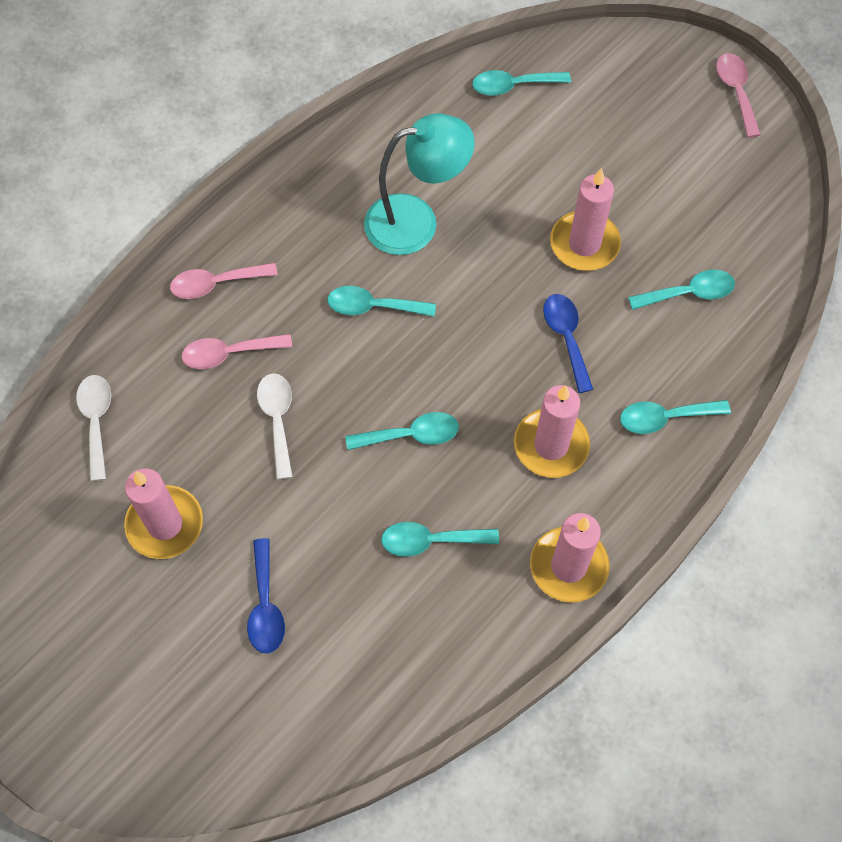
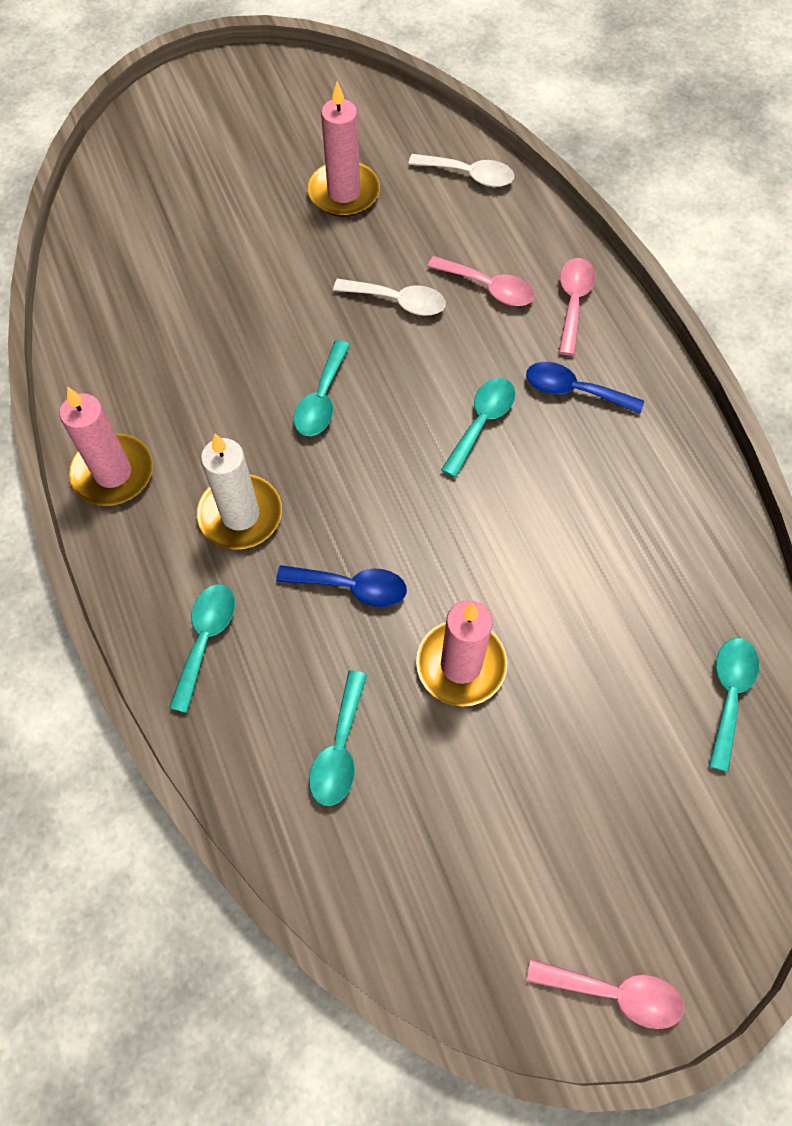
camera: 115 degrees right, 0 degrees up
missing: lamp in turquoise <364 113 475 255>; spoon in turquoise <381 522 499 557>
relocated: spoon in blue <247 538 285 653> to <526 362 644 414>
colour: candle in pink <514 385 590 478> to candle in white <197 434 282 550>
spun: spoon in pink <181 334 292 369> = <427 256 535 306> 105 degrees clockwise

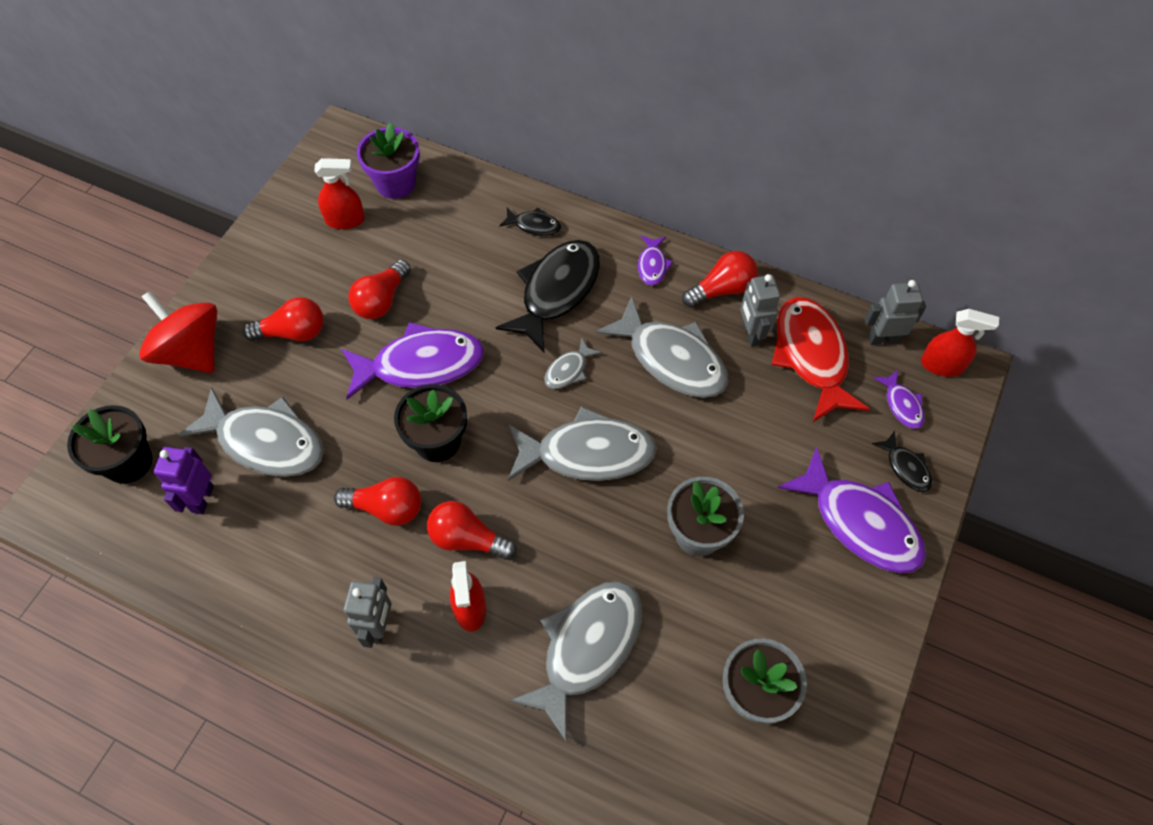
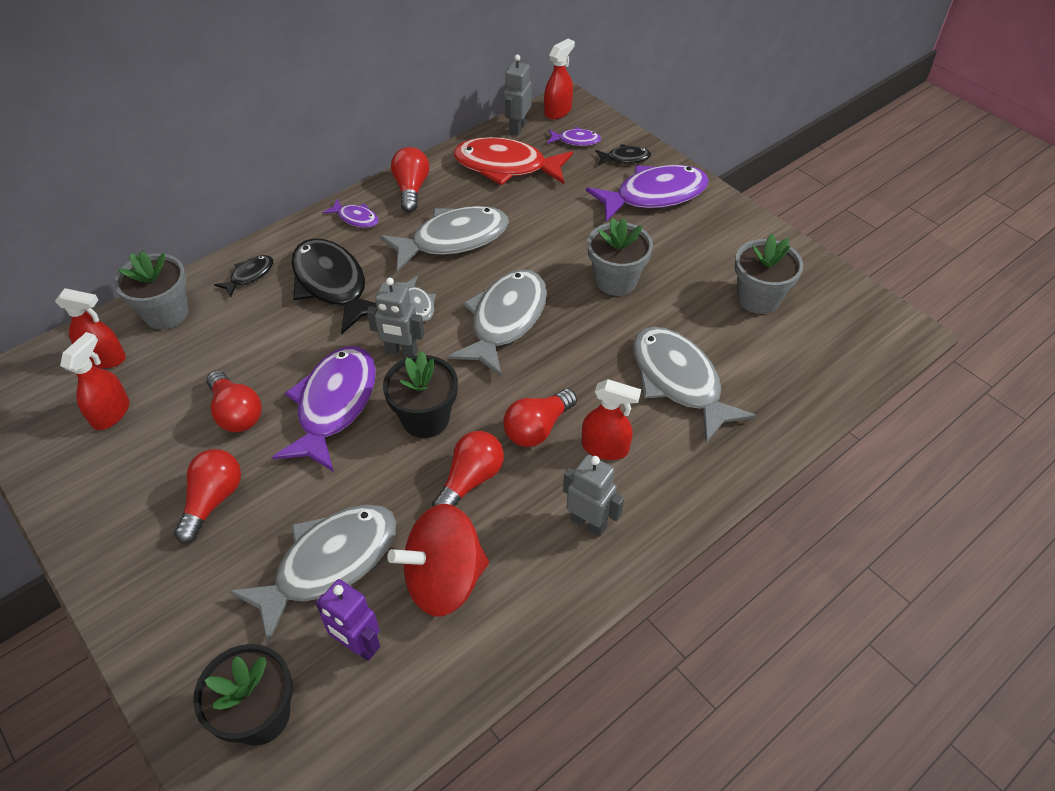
camera: 65 degrees left, 10 degrees down
appeared: flower pot in grey <114 251 189 330>
relocated: spinning top in red <139 291 217 373> to <387 504 489 617>; robot in grey <740 274 780 347> to <367 278 424 357>
exchanged: flower pot in purple <357 122 420 199> to spray bottle in red <55 288 126 368>

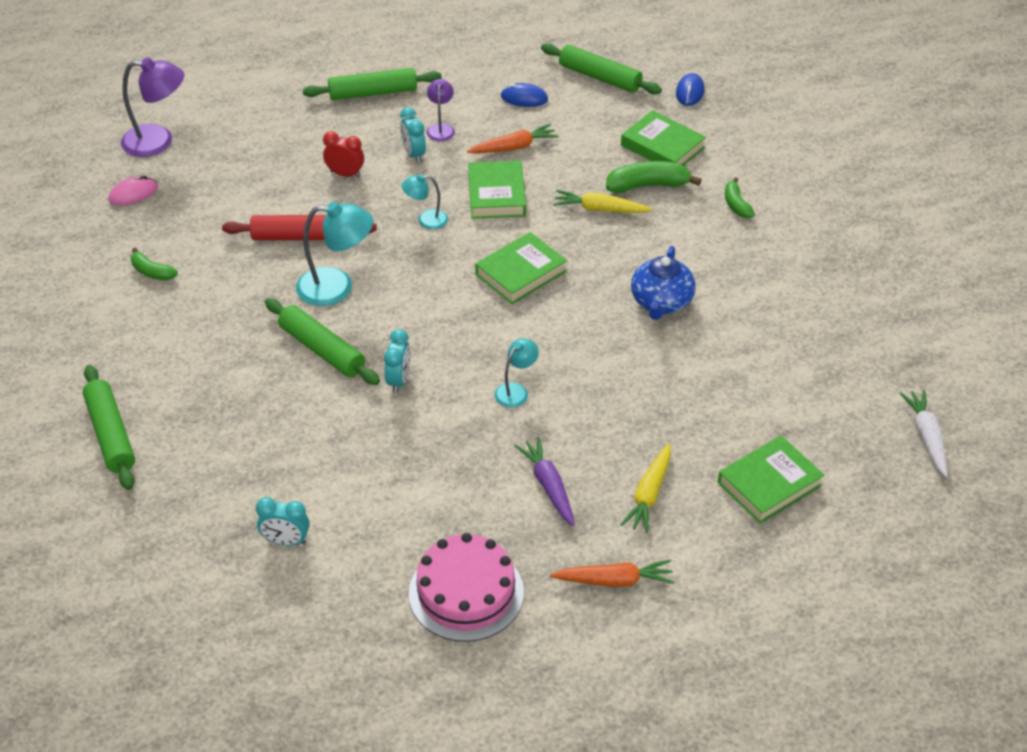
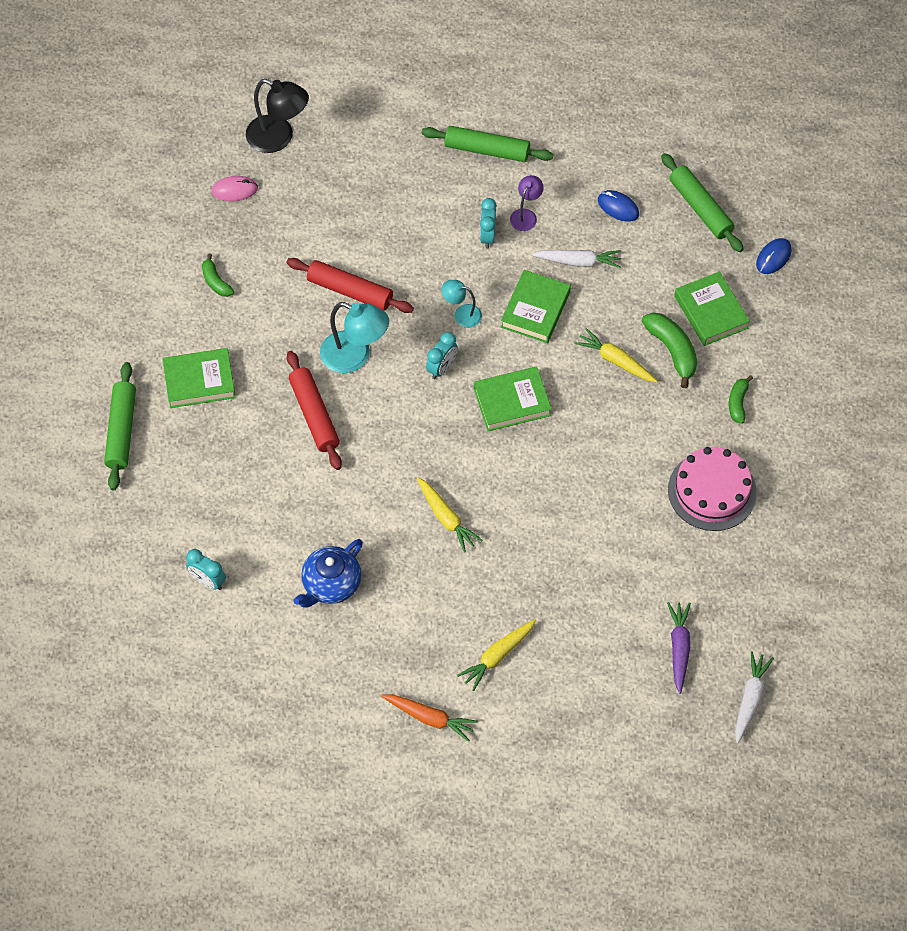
camera: 25 degrees right, 15 degrees up
missing: clock in red <323 131 364 178>
relocated: clock in turquoise <384 329 410 393> to <426 332 458 379>; cake in pink <409 533 524 642> to <668 447 757 531>; carrot in purple <514 437 575 526> to <667 602 691 694>; teapot in blue <631 246 696 320> to <294 539 363 608>; book in green <718 435 824 524> to <162 348 236 408>
exchanged: lamp in turquoise <494 339 539 408> to carrot in yellow <417 477 482 553>
colour: lamp in purple <121 57 184 157> to lamp in black <246 79 309 153>; rolling pin in green <265 298 380 385> to rolling pin in red <287 351 342 470>; carrot in orange <467 124 559 153> to carrot in white <532 250 622 268>
spun: banana in green <606 161 701 193> = <642 313 697 388> 45 degrees clockwise

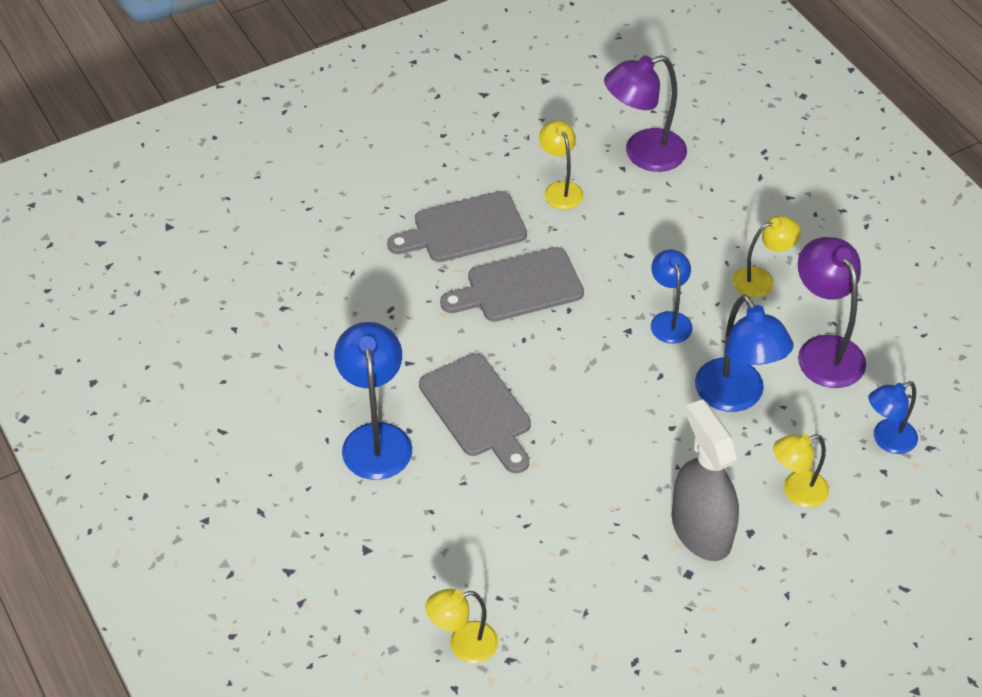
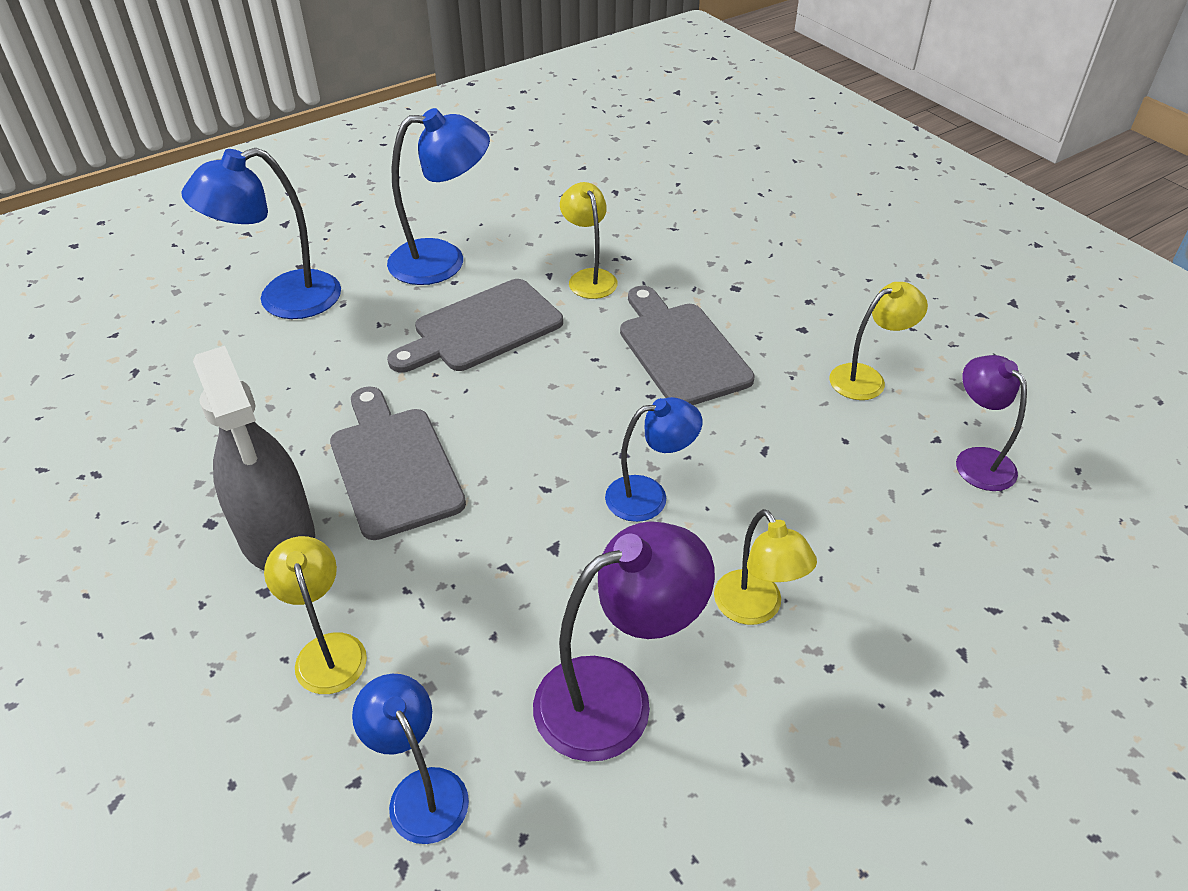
camera: 85 degrees right, 5 degrees down
relocated: cutting board in grey <387 191 527 262> to <330 386 466 540>; lamp in yellow <425 589 498 664> to <560 182 618 299>; lamp in blue <695 295 794 412> to <181 148 341 319>
spun: spray bottle in grey <672 399 739 561> = <193 346 315 571> 90 degrees clockwise
size: lamp in purple <604 55 687 172> = <956 355 1027 491> x0.63

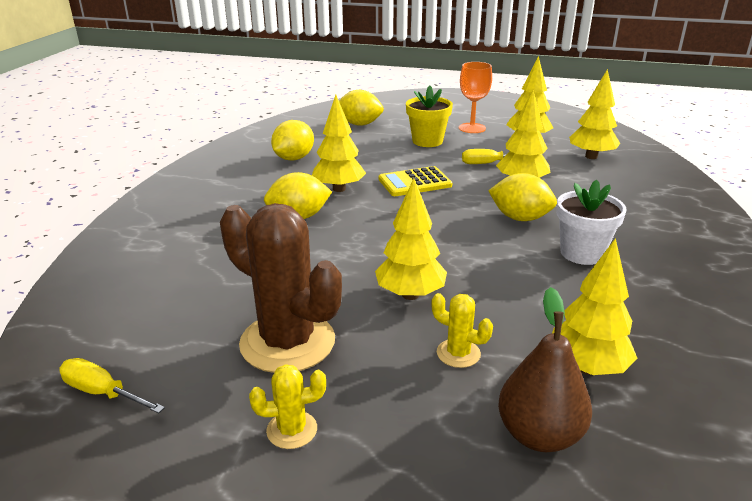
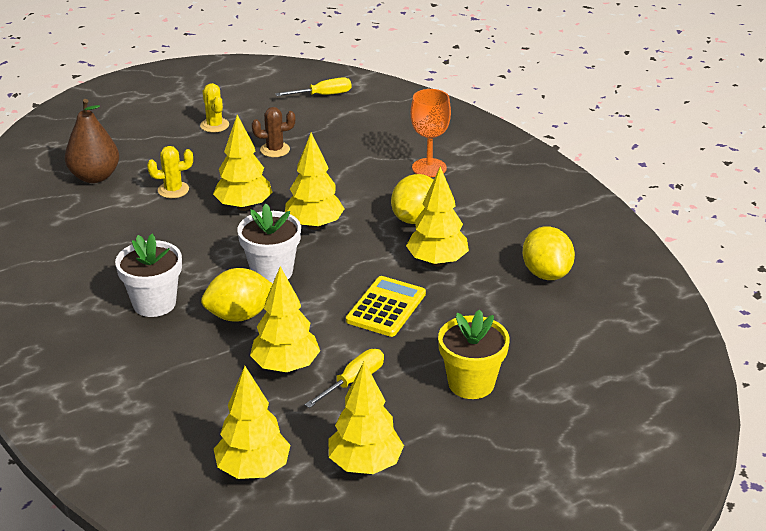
camera: 135 degrees right, 5 degrees up
missing: lemon in yellow <339 90 384 126>
appeared: flower pot in white <237 203 301 283>
relocated: goblet in orange <459 62 492 133> to <411 89 451 177>; tree in yellow <552 238 637 375> to <285 133 344 230>
spun: cactus in yellow <249 364 326 449> = <200 83 229 133> 60 degrees counterclockwise
size: cactus in brown <220 203 342 373> = <252 107 295 157> x0.45

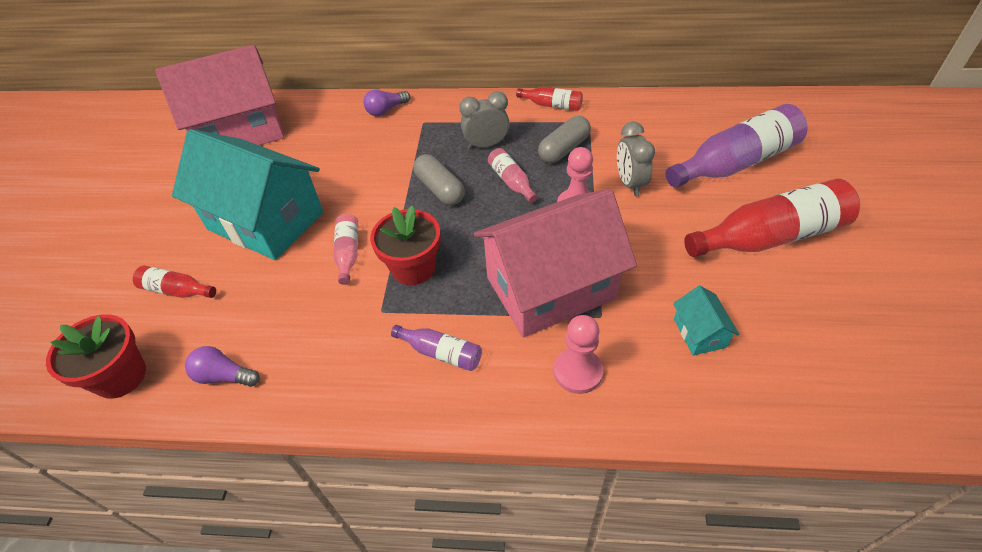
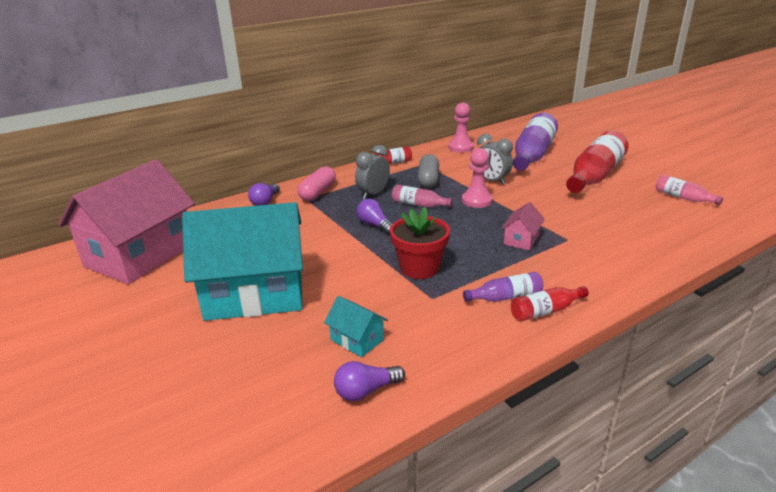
camera: 40 degrees left, 20 degrees down
missing: flower pot in red <46 314 146 399>
appeared: capsule in pink <298 166 336 201>
relocated: bottle in red <133 266 216 298> to <511 286 589 322>; bottle in pink <333 214 358 285> to <656 175 723 205>; pawn in pink <554 315 603 394> to <448 103 474 153>; house in turquoise <673 286 740 355> to <324 296 388 357>
exchanged: capsule in grey <413 154 465 205> to light bulb in purple <357 199 392 234>
size: house in pink <474 189 637 337> = <501 202 545 250> x0.40

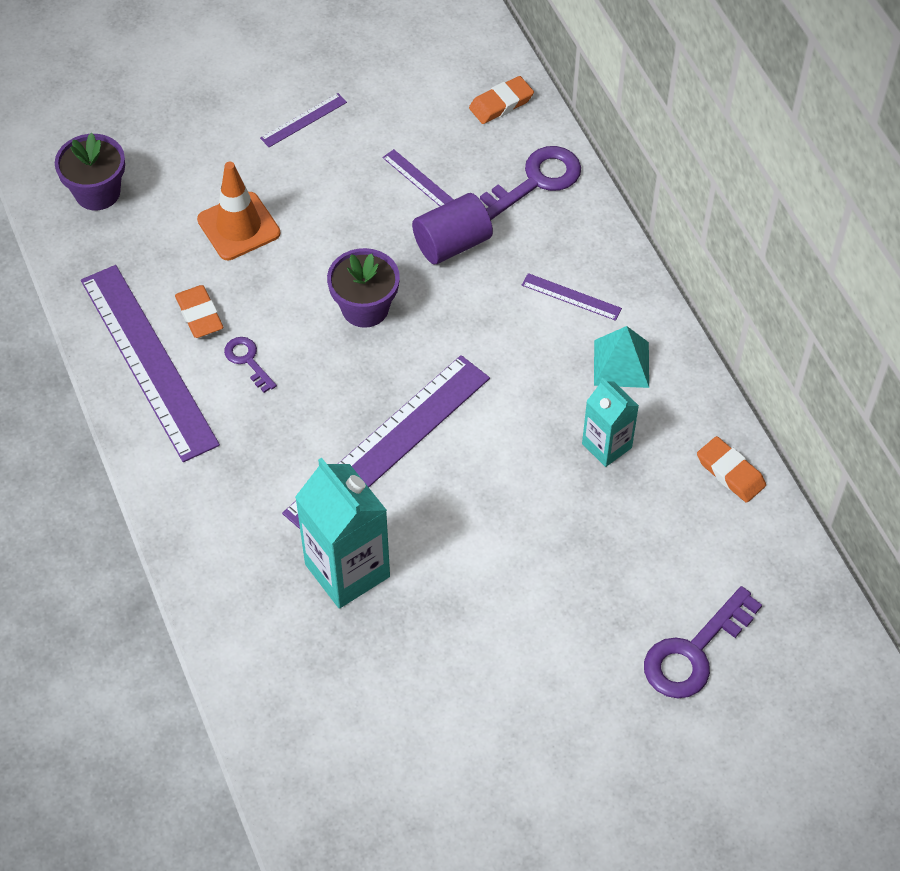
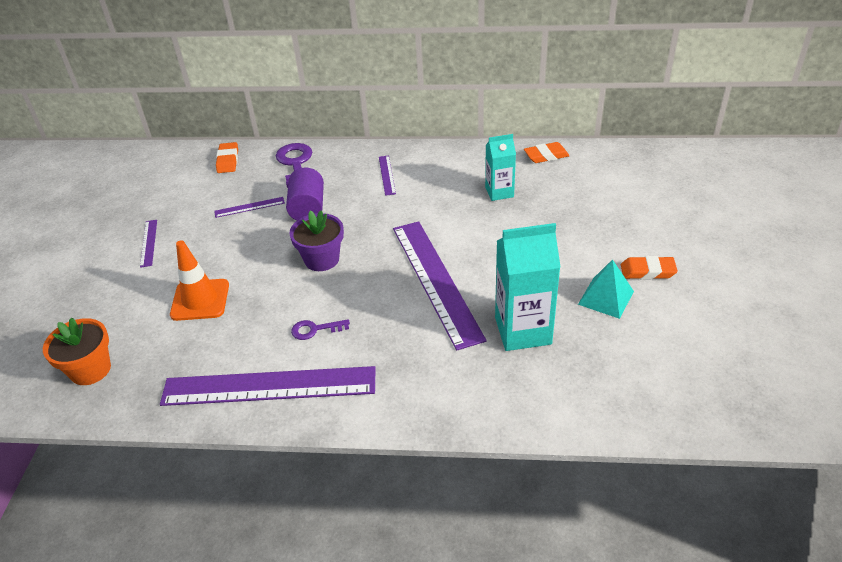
camera: 60 degrees left, 15 degrees down
missing: key in purple <644 586 762 698>
relocated: eraser in orange <175 285 223 338> to <621 256 678 279>; pyramid in turquoise <594 326 649 388> to <578 259 634 319>
colour: flower pot in purple <55 133 125 210> to flower pot in orange <43 318 111 385>
spun: ruler in purple <522 273 622 321> = <379 156 396 196> 60 degrees counterclockwise

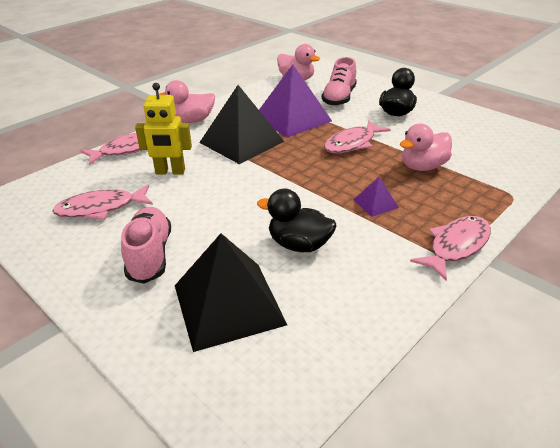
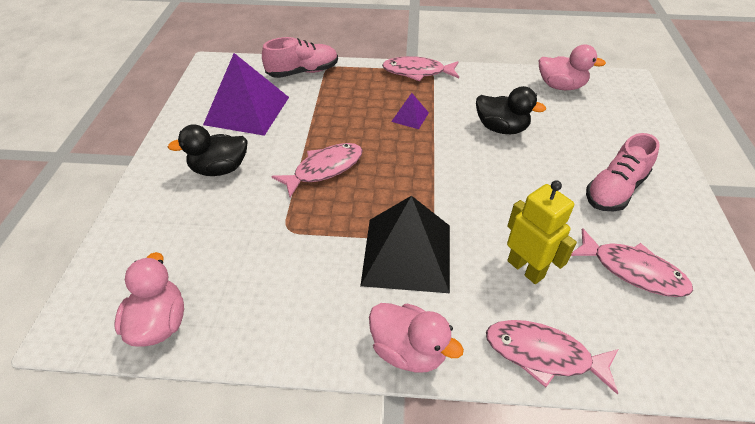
camera: 130 degrees left, 10 degrees up
missing: pyramid in black <175 233 287 352>
relocated: pyramid in purple <259 64 332 138> to <203 53 289 136>; shoe in pink <322 57 357 106> to <262 37 338 78>; duck in pink <400 124 452 171> to <539 44 606 90>
spun: duck in black <257 188 336 252> = <476 86 546 134> 45 degrees counterclockwise; fish in pink <324 121 391 153> = <271 143 363 197> 45 degrees counterclockwise

